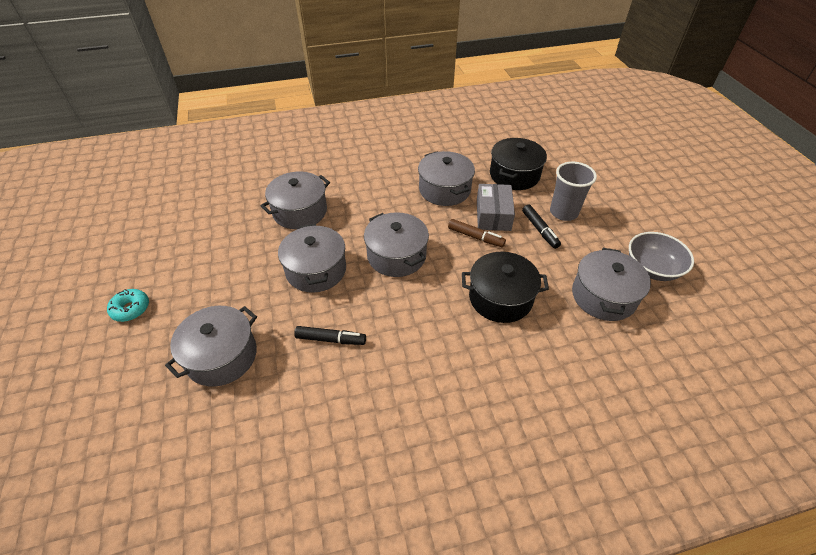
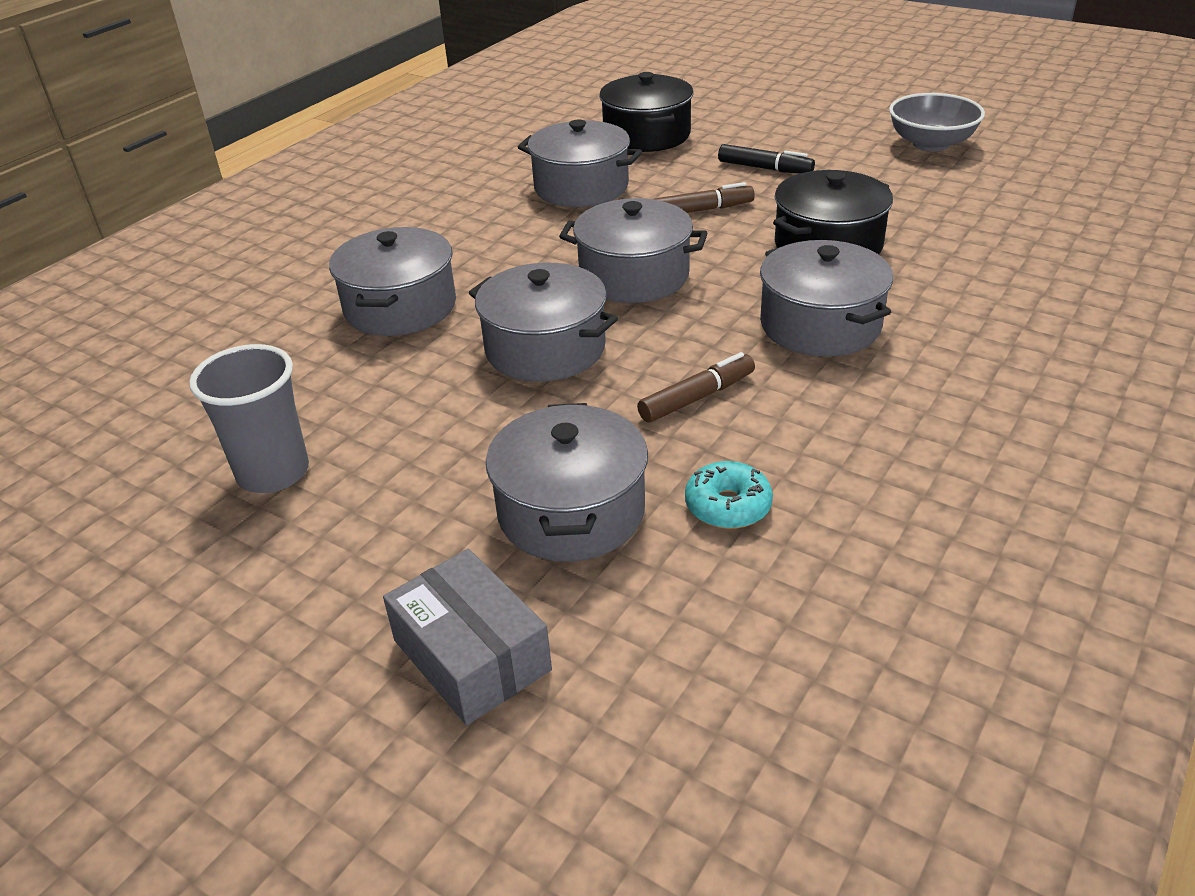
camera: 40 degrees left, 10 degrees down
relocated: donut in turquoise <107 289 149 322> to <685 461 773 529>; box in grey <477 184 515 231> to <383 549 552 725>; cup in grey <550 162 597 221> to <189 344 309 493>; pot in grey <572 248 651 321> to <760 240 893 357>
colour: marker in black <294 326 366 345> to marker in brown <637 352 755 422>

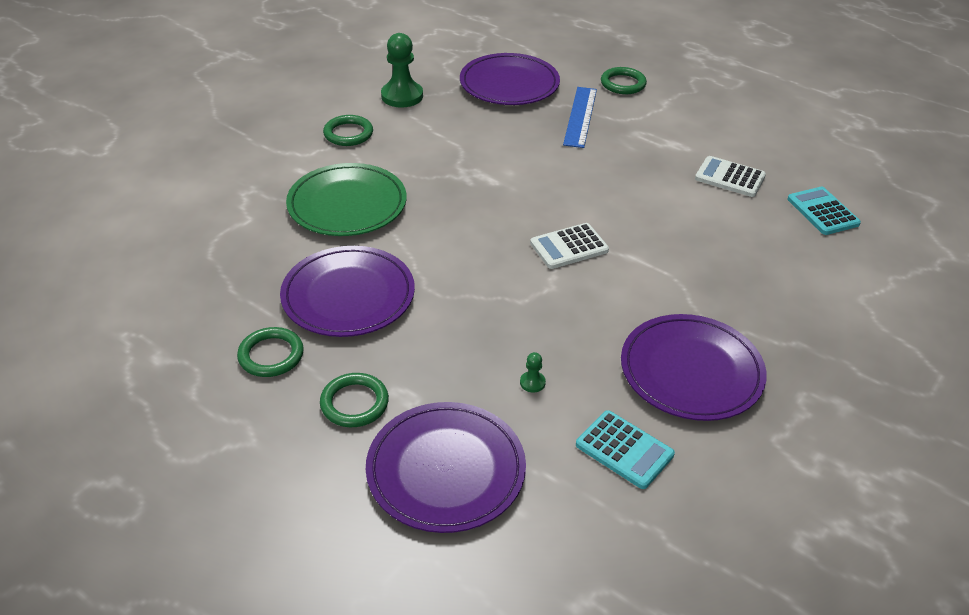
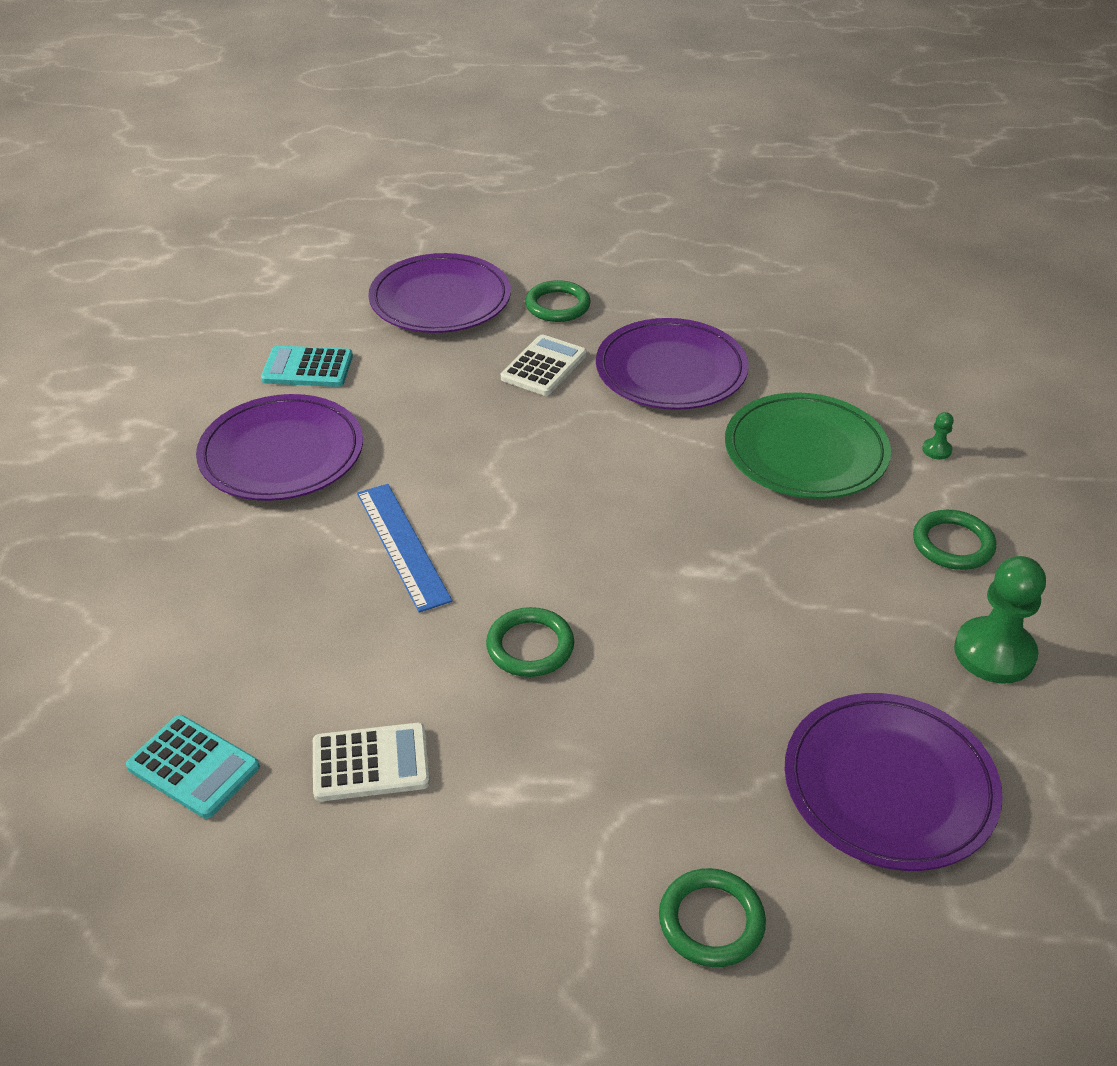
camera: 145 degrees right, 0 degrees up
relocated: ring in green <237 327 304 377> to <486 607 574 677>; pawn in green <520 352 546 393> to <922 412 954 460>; calculator in white <530 223 609 269> to <501 334 587 396>; ruler in blue <563 87 597 148> to <357 484 452 612>

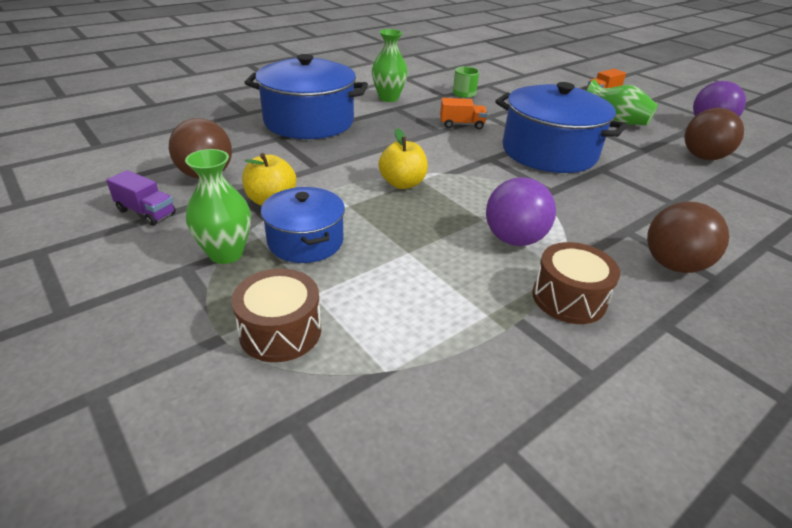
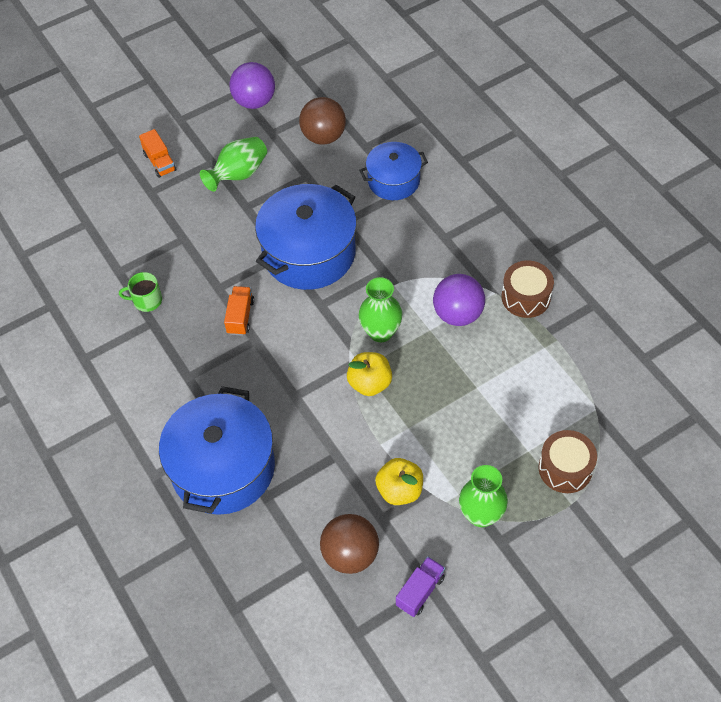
camera: 80 degrees left, 20 degrees up
missing: ball in brown <647 201 729 273>
relocated: pot in blue <261 187 345 263> to <359 142 428 200>; vase in green <372 29 408 102> to <359 277 403 343>

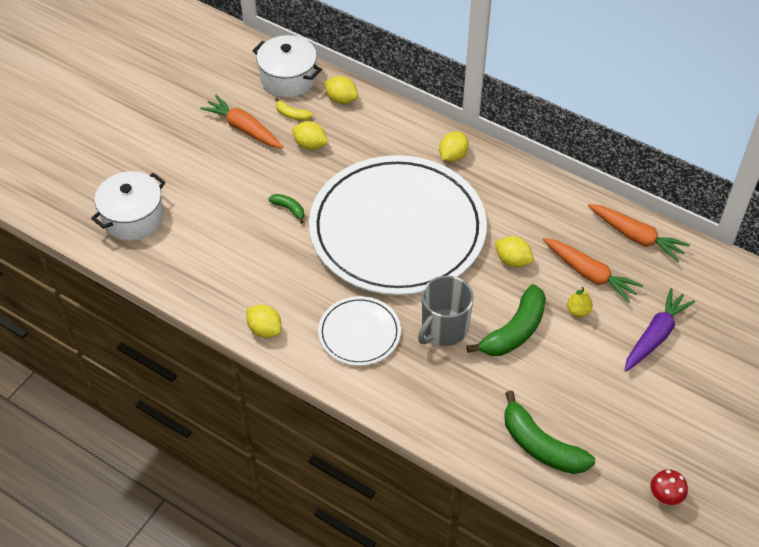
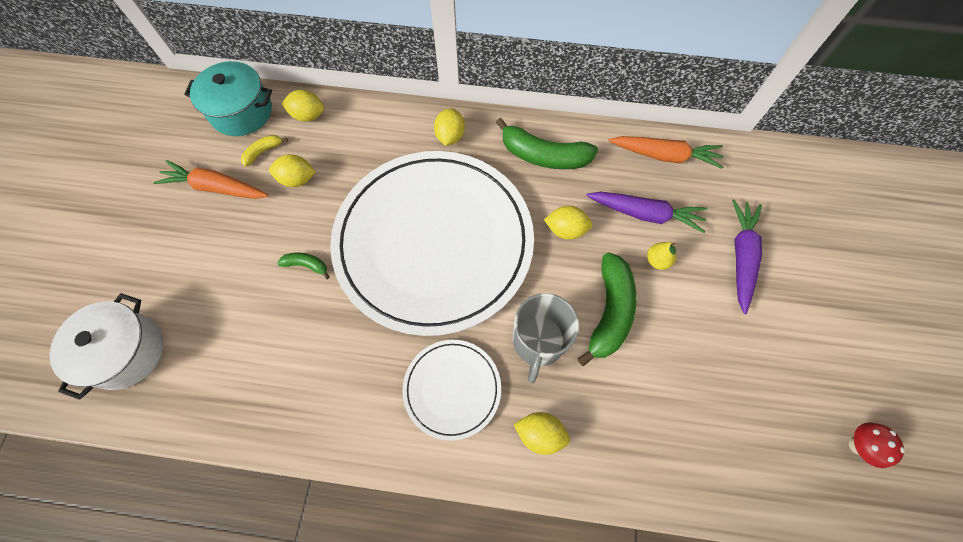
camera: 25 degrees left, 15 degrees up
relocated: lemon in yellow <246 305 282 338> to <514 412 570 455>; banana in green <504 390 595 474> to <496 118 598 169>
colour: pot in white <252 35 322 97> to pot in turquoise <184 61 272 136>; carrot in orange <543 238 643 303> to carrot in purple <586 192 707 233>
spun: banana in yellow <275 98 313 120> = <241 135 288 167> 135 degrees clockwise

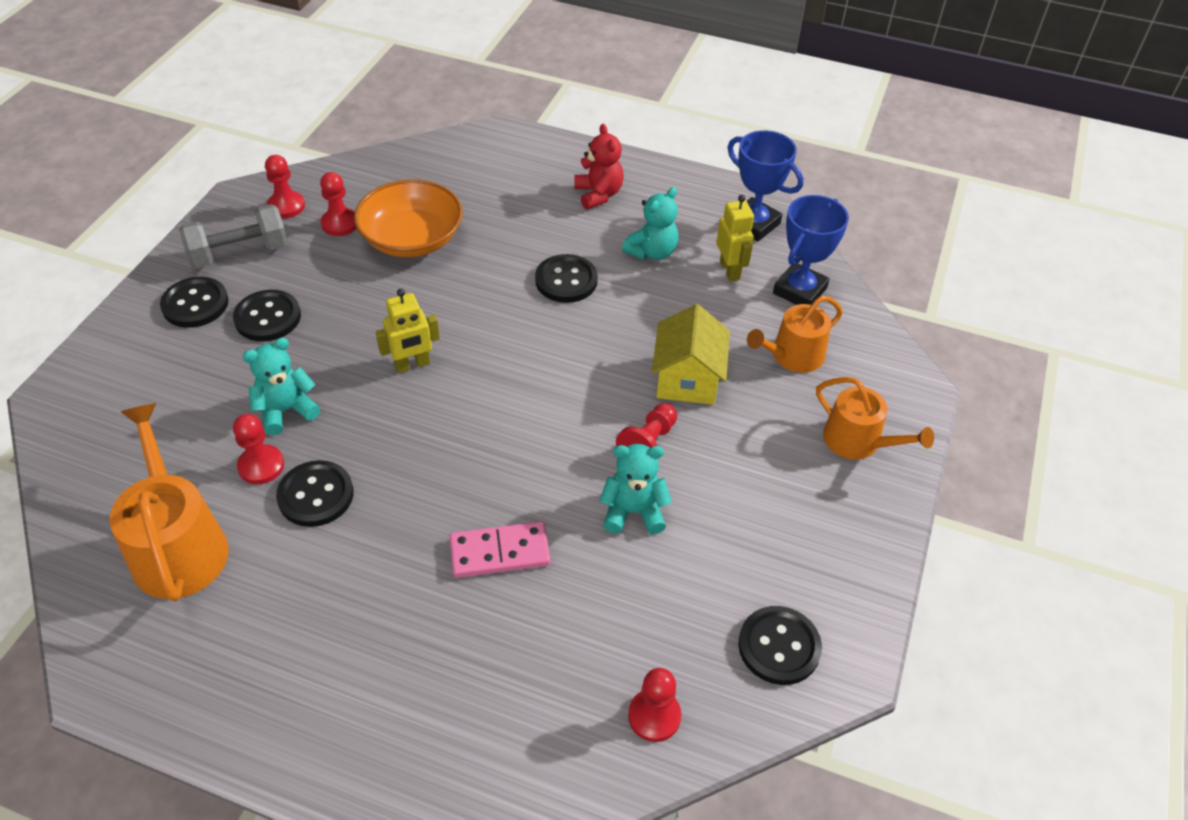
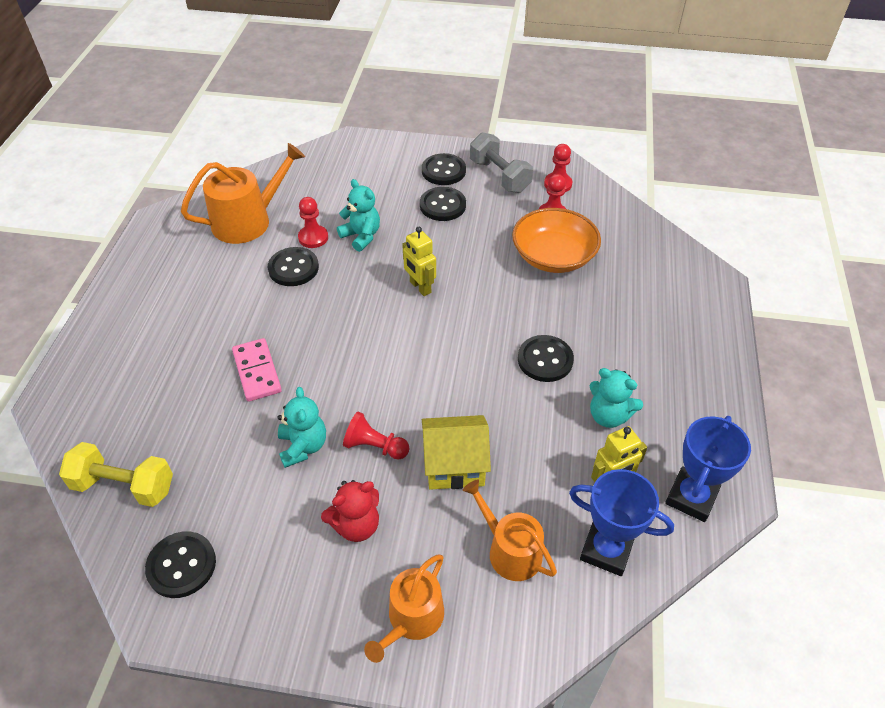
camera: 80 degrees right, 0 degrees up
relocated: teddy bear in red <574 124 624 209> to <321 480 379 542>
exchanged: pawn in red <628 668 681 742> to dumbbell in yellow <59 442 173 507>

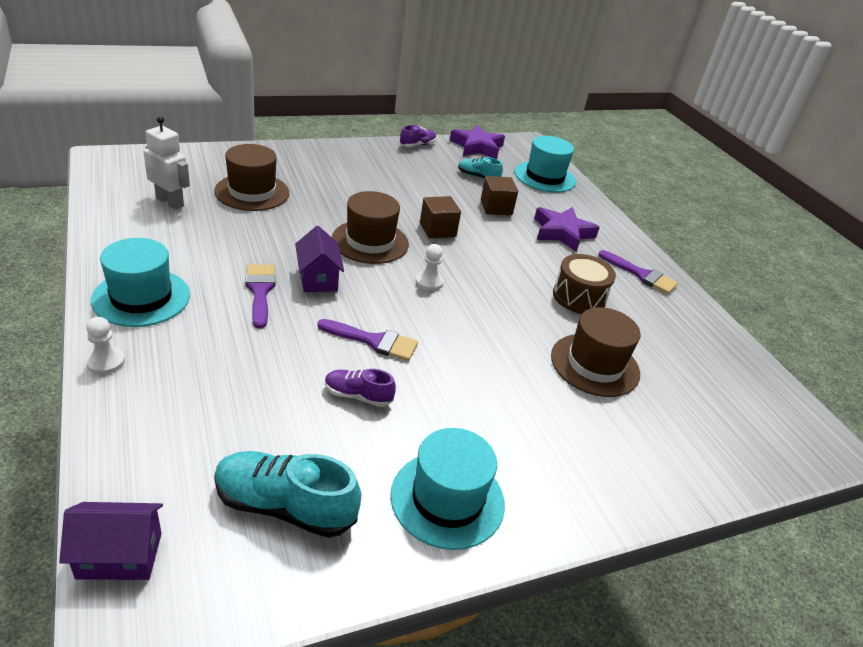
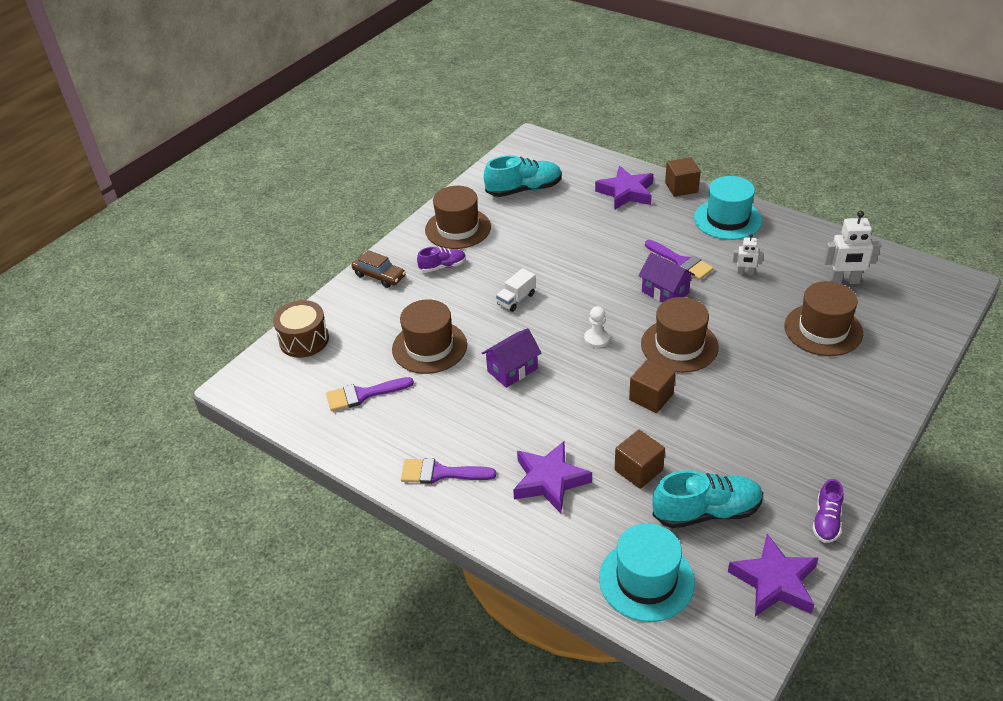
camera: 155 degrees right, 5 degrees up
appeared: car in brown <351 250 406 288>; truck in white <496 268 536 312>; star in purple <595 166 653 210>; robot in white <733 234 764 275>
relocated: house in purple <59 502 163 580> to <482 328 542 388>; brush in purple <317 319 418 361> to <326 377 414 411>; shoe in purple <325 369 396 407> to <417 247 466 272>; drum in brown <553 254 616 314> to <273 300 329 358>
exchanged: pawn in white <86 317 125 375> to cube in brown <665 157 701 197>
colour: hat in turquoise <391 428 505 550> to hat in brown <425 186 491 249>
size: shoe in turquoise <458 157 503 179> = <652 470 763 528> x1.76

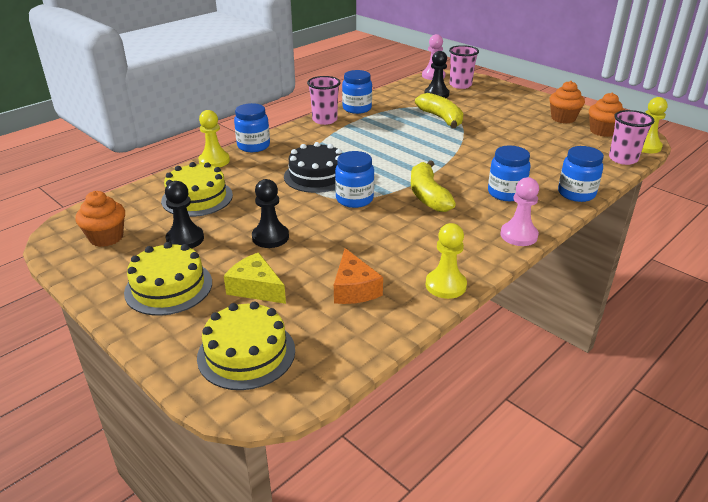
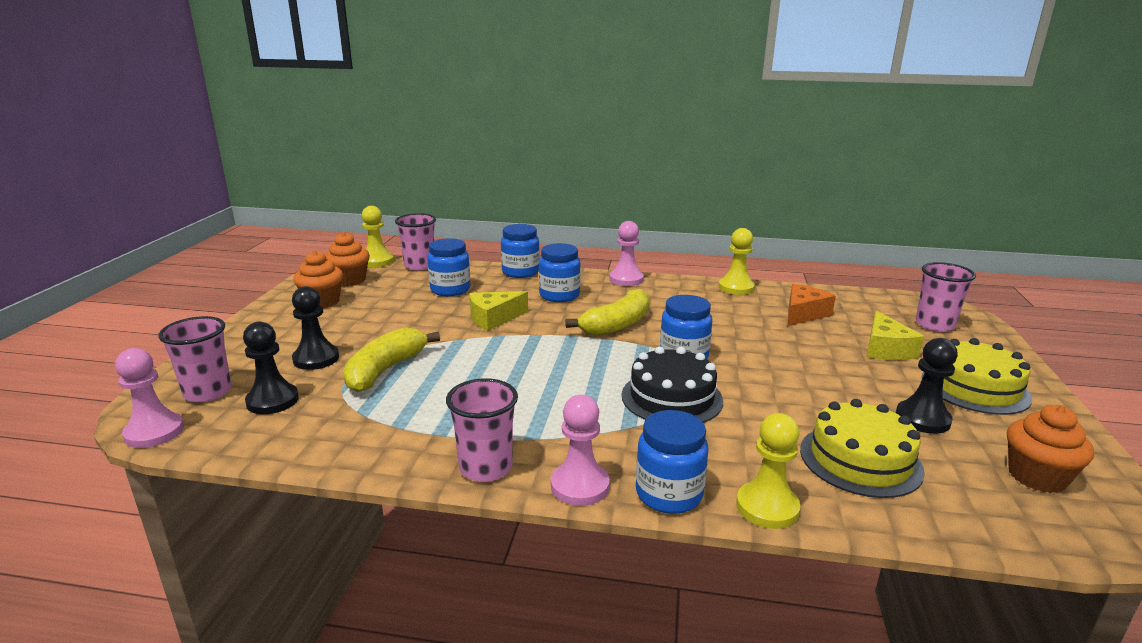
camera: 125 degrees left, 10 degrees down
appeared: cheese in yellow <469 291 528 331>; pawn in pink <551 395 610 506>
relocated: pawn in black <252 179 289 248> to <292 286 339 370>; jar in blue <342 70 372 114> to <427 238 470 296>
exchanged: cake in yellow <197 301 295 390> to cup in pink <916 262 976 332>

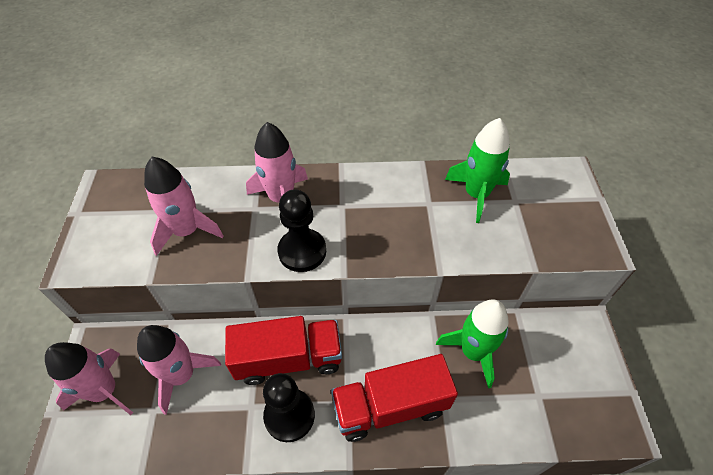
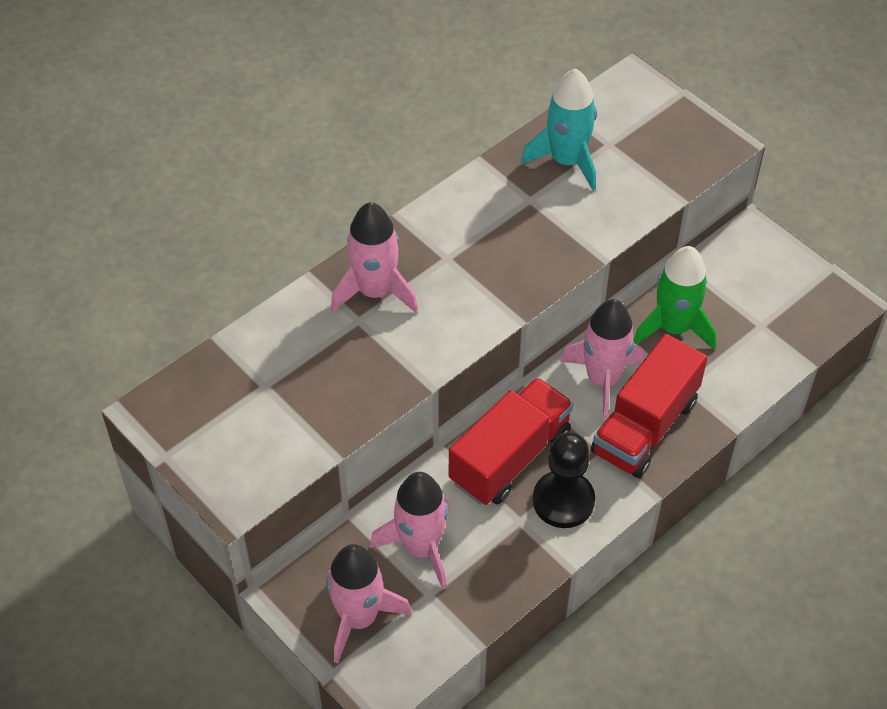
camera: 40 degrees left, 0 degrees up
missing: pawn in black <277 189 326 272>
relocated: rocket in pink <144 157 223 256> to <561 299 644 420>
colour: rocket in green <445 118 510 223> to rocket in turquoise <521 68 597 191>

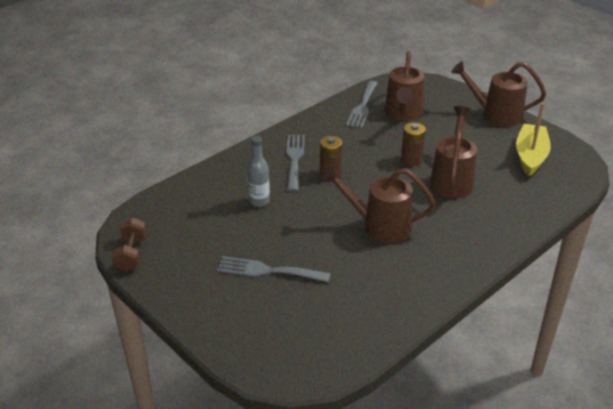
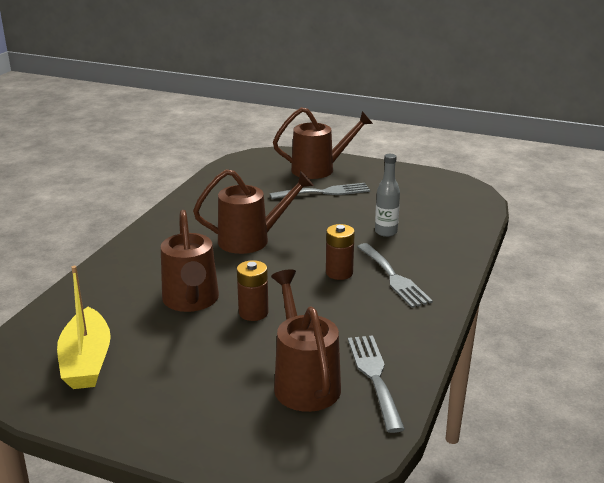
camera: 155 degrees right, 10 degrees down
missing: dumbbell in brown <112 217 147 272>
relocated: watering can in brown <451 61 546 127> to <273 107 373 179>

